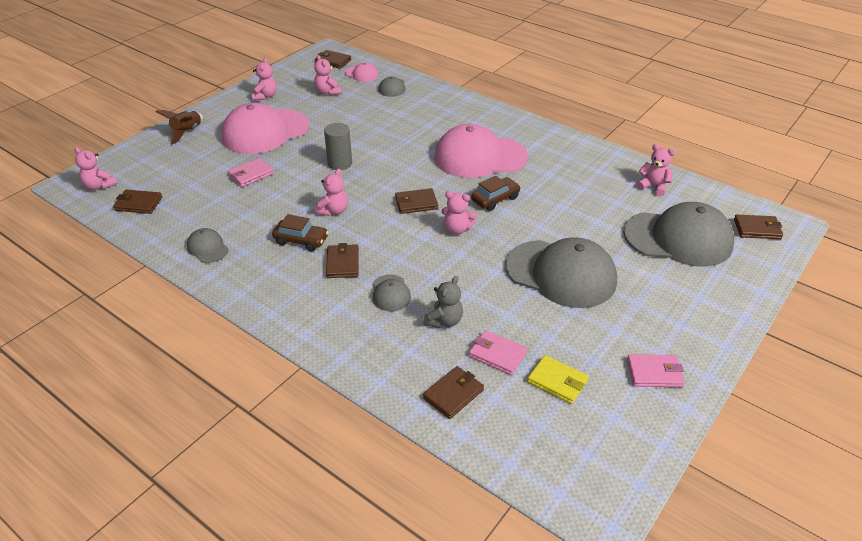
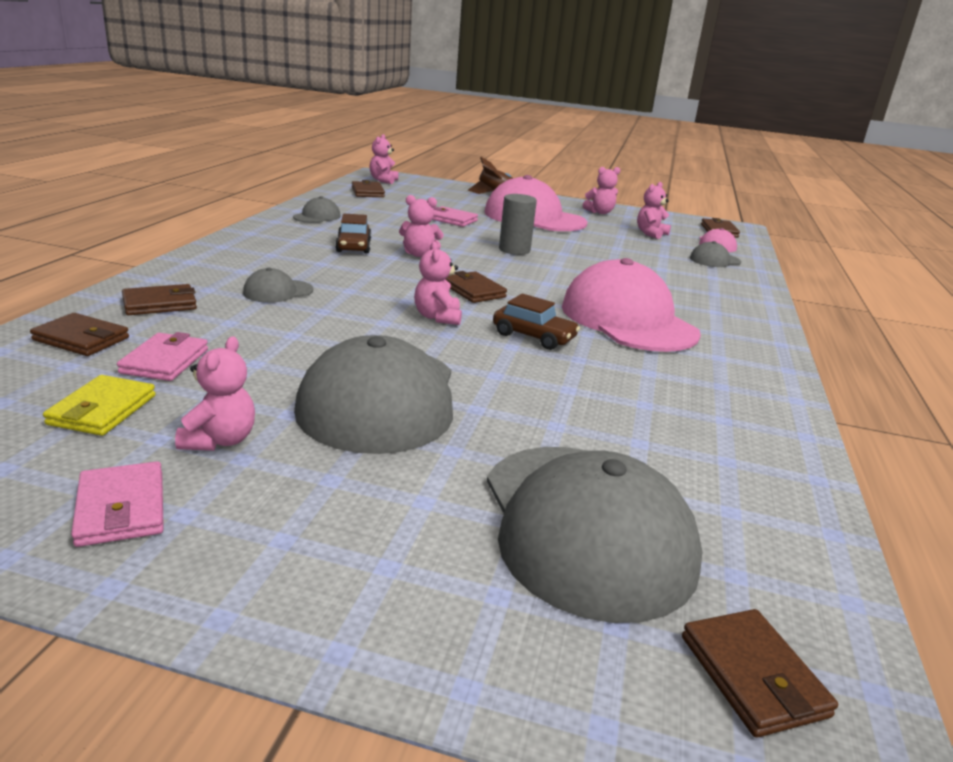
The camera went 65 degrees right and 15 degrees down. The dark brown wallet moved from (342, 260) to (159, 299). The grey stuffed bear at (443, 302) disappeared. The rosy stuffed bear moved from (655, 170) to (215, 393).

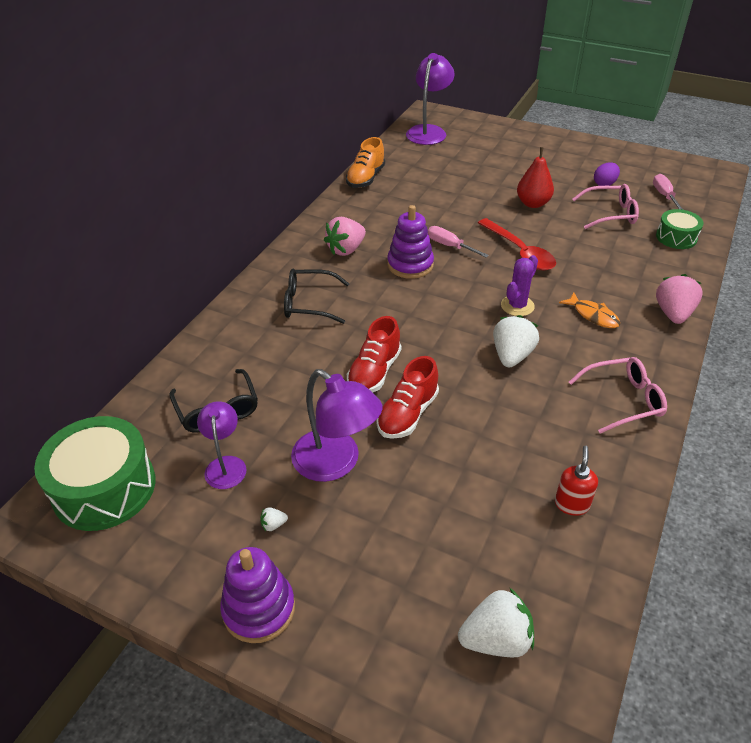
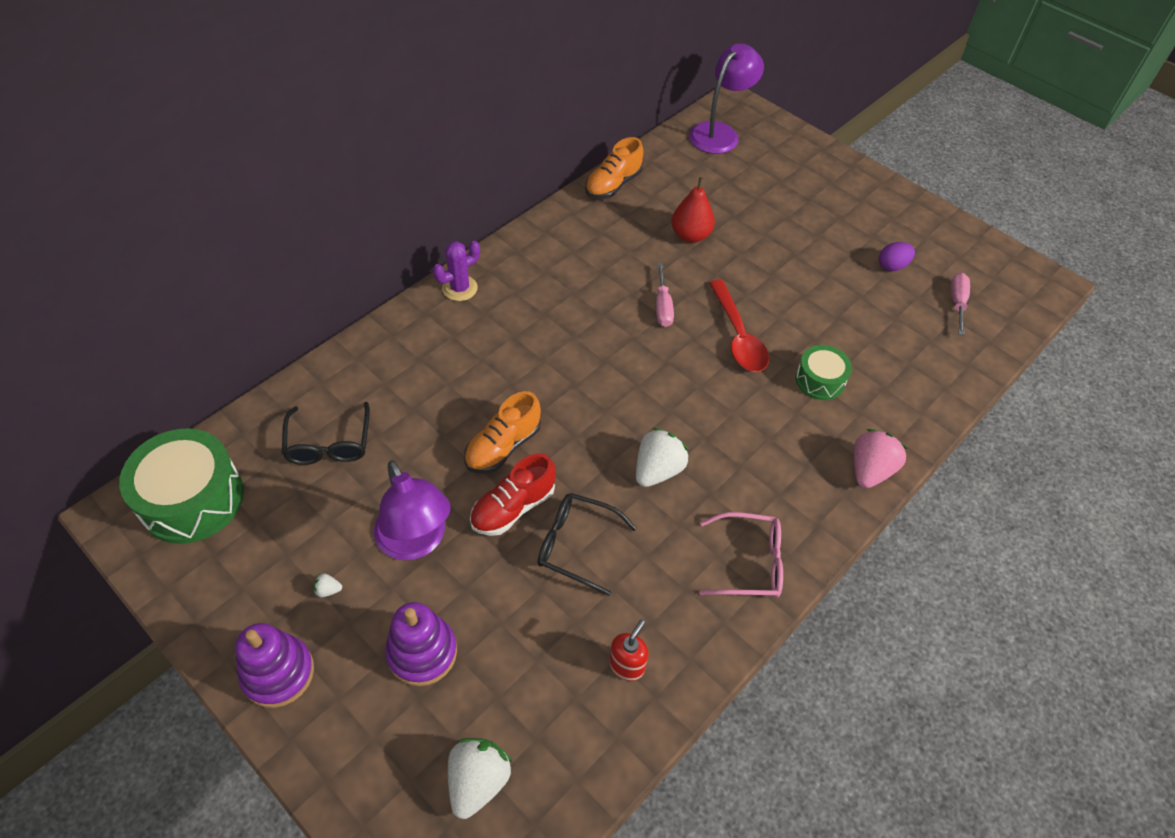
The camera went 15 degrees right and 10 degrees up. The royal purple lamp at (222, 445) disappeared. The black spectacles moved from (316, 296) to (587, 544). The rosy strawberry at (345, 236) disappeared. The crimson sneaker at (374, 354) became the orange-coloured sneaker at (502, 432). The royal purple ring stacker moved from (410, 242) to (421, 644). The rosy screwdriver at (458, 242) turned 150 degrees counterclockwise. The snow-white strawberry at (496, 622) turned 75 degrees counterclockwise. The royal purple prickly plant moved from (519, 285) to (456, 271). The crimson pear moved from (535, 177) to (693, 210). The orange-coloured toy fish at (590, 310) disappeared. The rosy spectacles at (605, 206) disappeared. The green snare drum moved from (679, 229) to (823, 372).

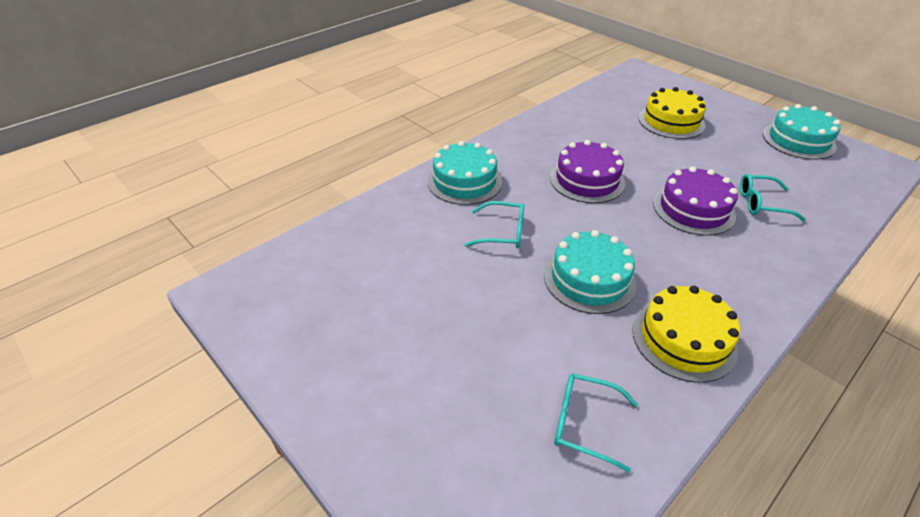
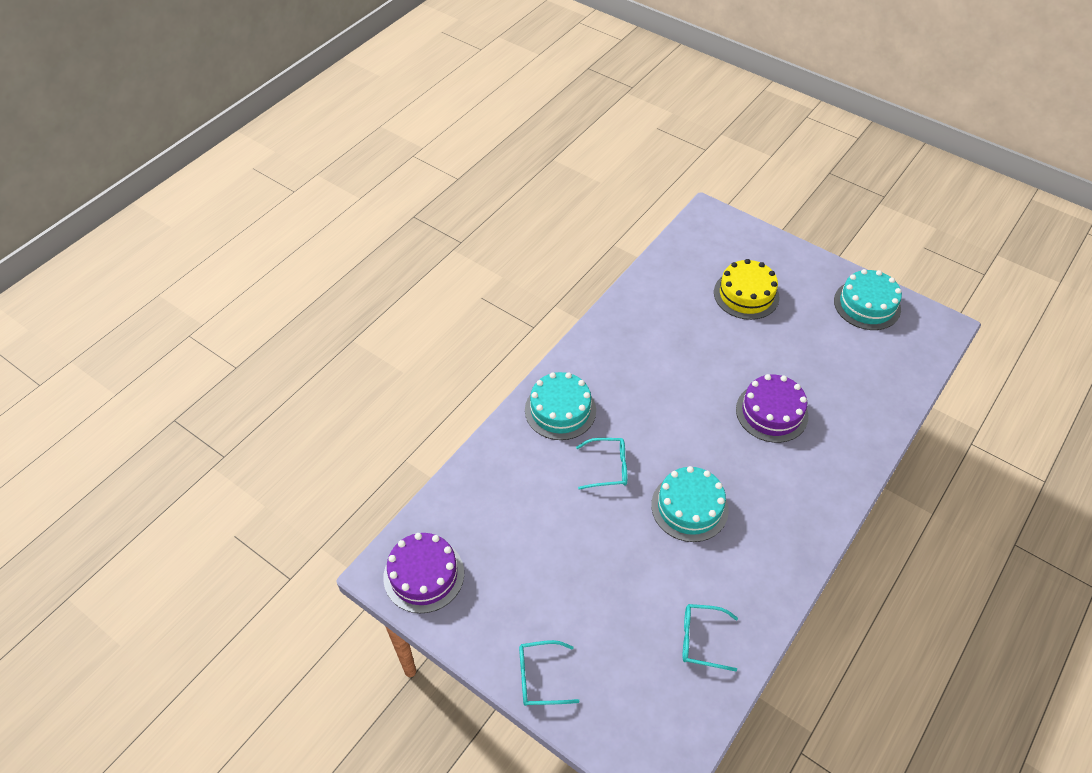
The camera went 10 degrees left and 10 degrees up. The royal purple cake moved from (587, 171) to (423, 573). The golden cake at (686, 334) disappeared. The turquoise spectacles moved from (773, 198) to (549, 673).

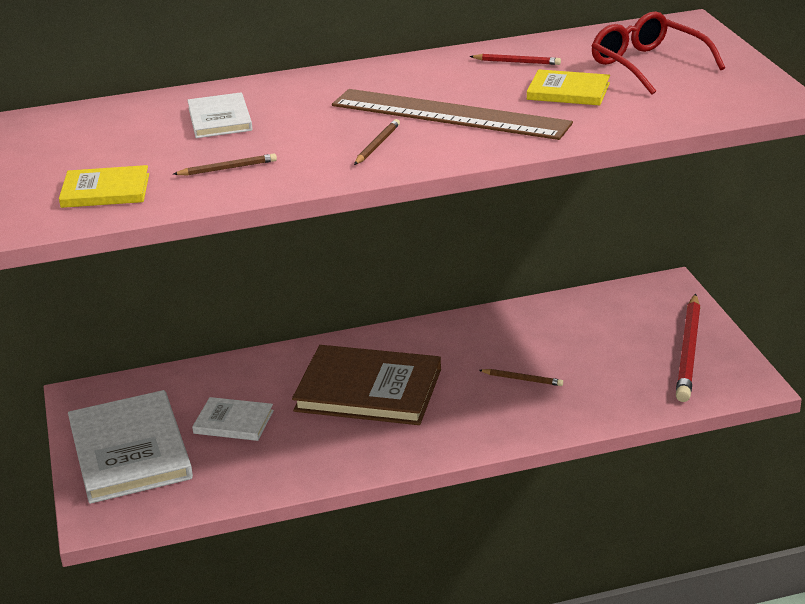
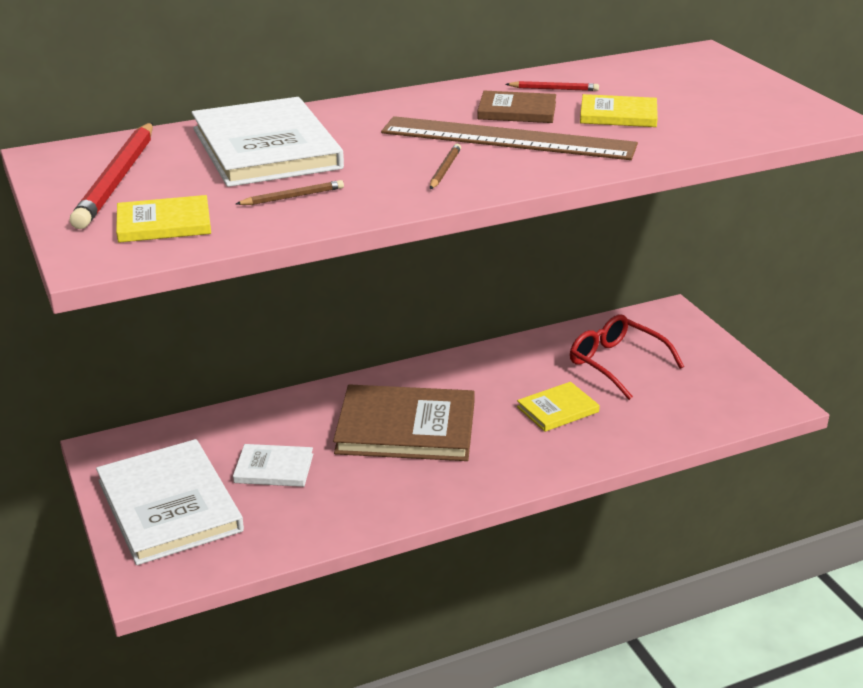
The camera went 10 degrees left and 0 degrees up. The snow-white book at (220, 115) changed to 1.94 times the size. The dark brown pencil at (521, 377) was replaced by the golden book at (558, 407). The crimson spectacles moved from (658, 53) to (627, 357). The crimson pencil moved from (688, 348) to (111, 176). The dark brown book at (516, 107) appeared.

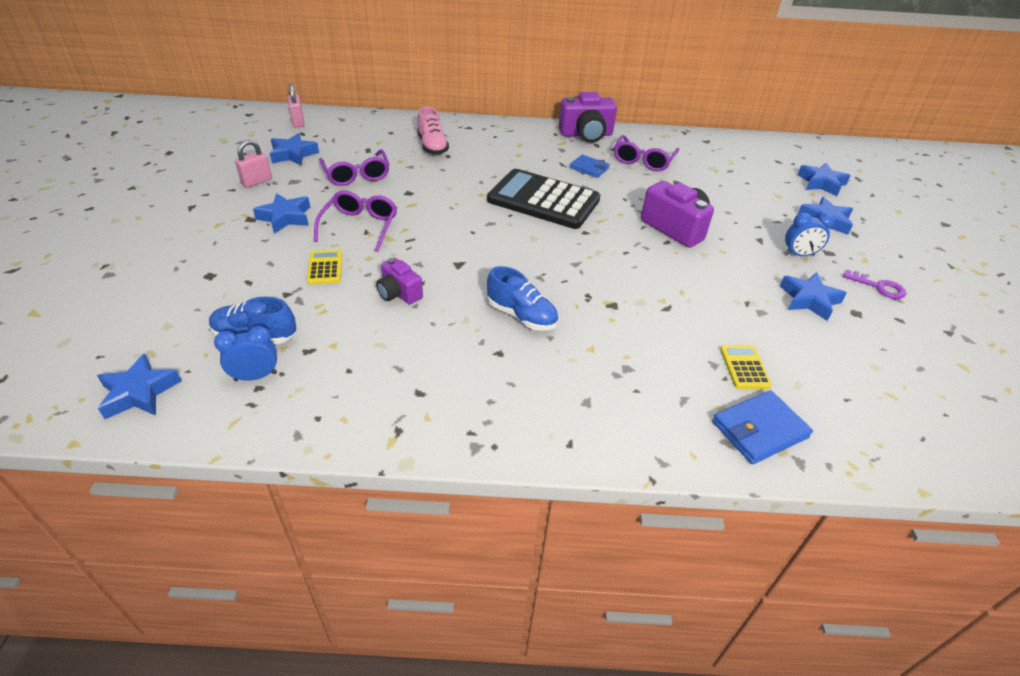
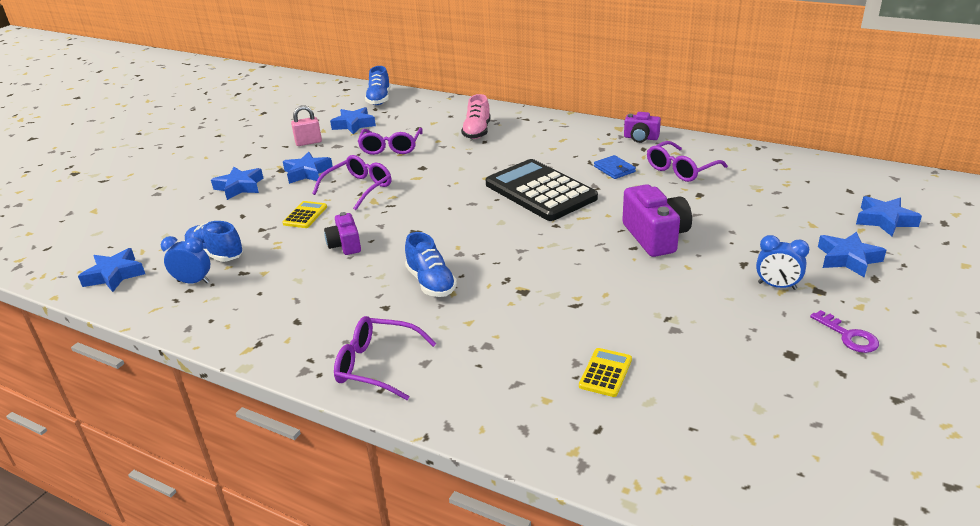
The camera went 30 degrees right and 10 degrees down. The rosy lock at (296, 105) was replaced by the cobalt sneaker at (377, 85). The royal purple photo camera at (588, 117) changed to 0.60 times the size. The cobalt wallet at (762, 427) disappeared. The cobalt star shape moved from (813, 296) to (237, 183). The royal purple spectacles at (385, 358) appeared.

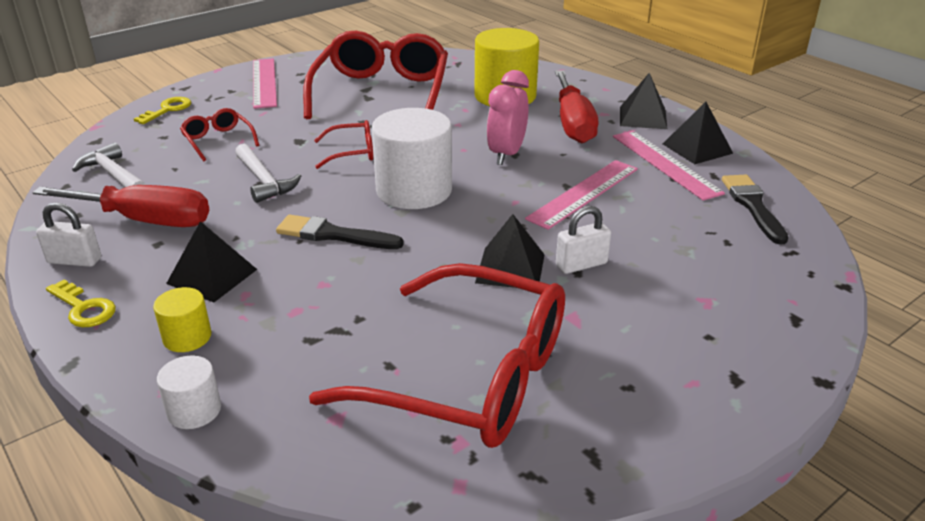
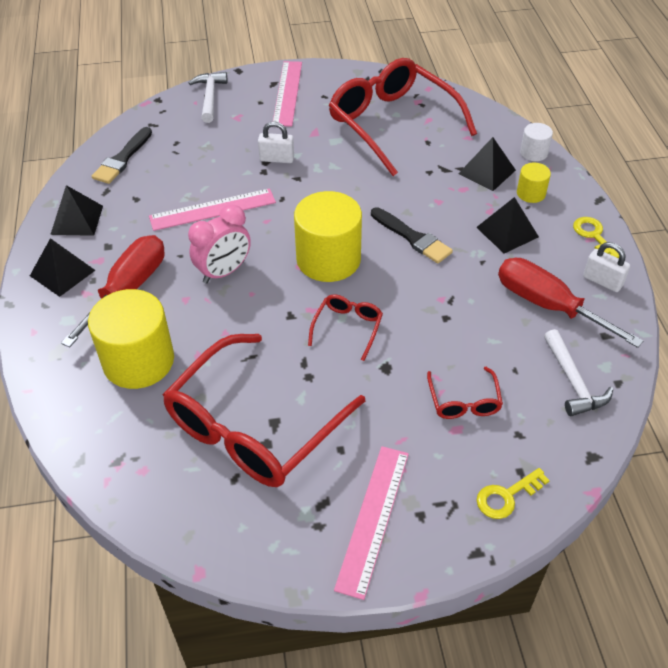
The camera went 150 degrees left and 15 degrees up. The snow-white hammer moved from (268, 173) to (208, 97). The crimson spectacles at (343, 144) turned 90 degrees clockwise. The snow-white solid cylinder at (412, 158) became the golden solid cylinder at (328, 236). The black pyramid moved from (510, 251) to (487, 164). The rosy straightedge moved from (669, 166) to (287, 94).

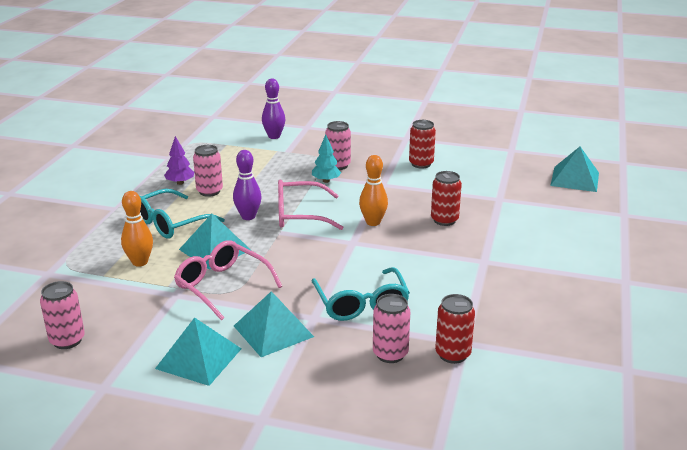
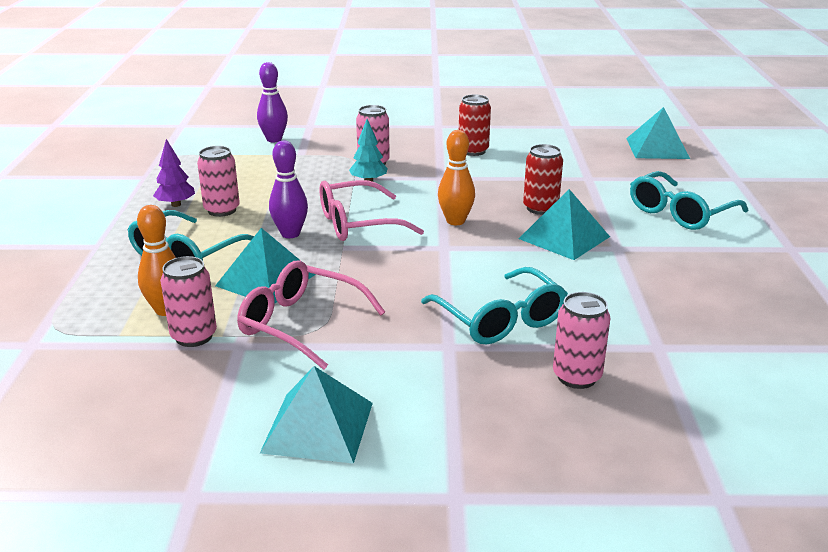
The camera went 15 degrees left and 0 degrees up. The rosy tin moved from (62, 315) to (188, 301). The turquoise pyramid moved from (274, 324) to (564, 224). The crimson tin at (455, 329) disappeared. The turquoise spectacles at (689, 200) appeared.

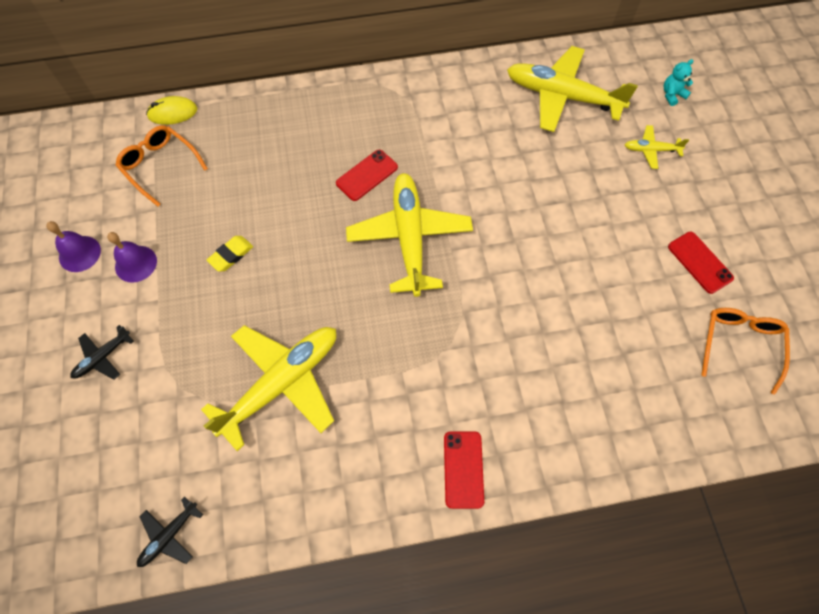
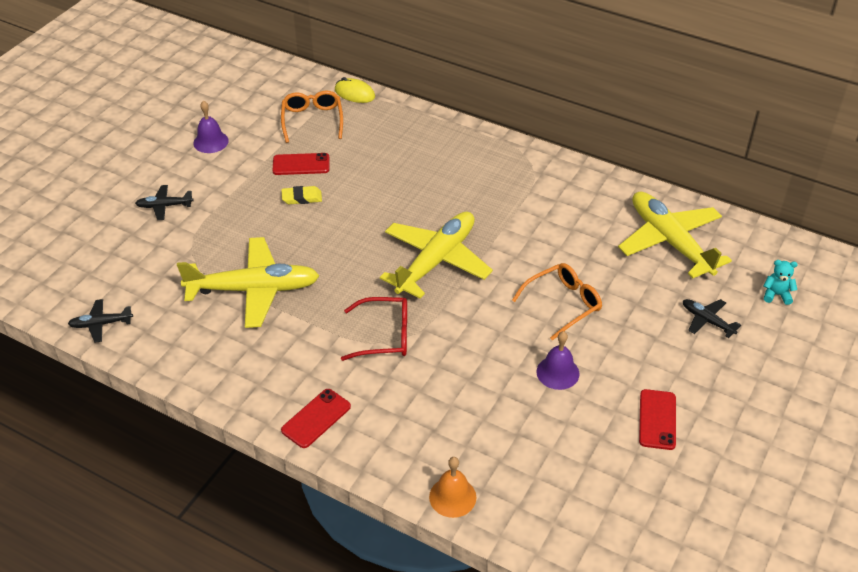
The camera went 40 degrees right and 20 degrees down. The royal purple school bell moved from (132, 257) to (557, 360). The crimson smartphone moved from (367, 175) to (301, 164). The golden plane at (657, 147) became the black plane at (712, 318). The orange-coloured spectacles moved from (745, 351) to (557, 302). The crimson spectacles at (374, 329) appeared. The orange-coloured school bell at (452, 487) appeared.

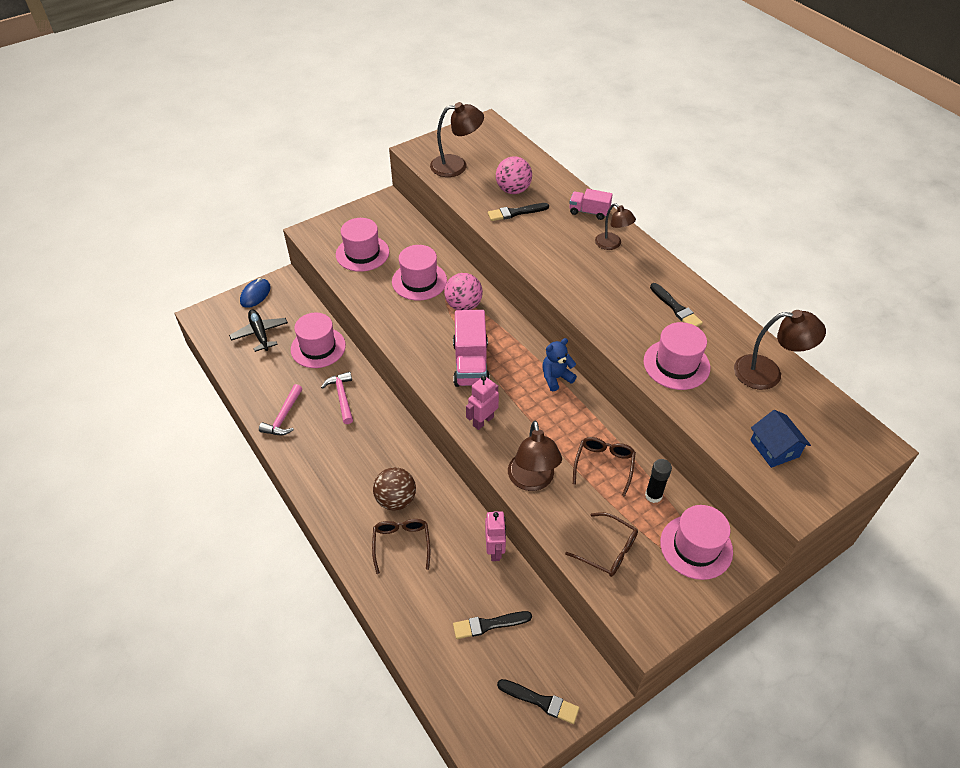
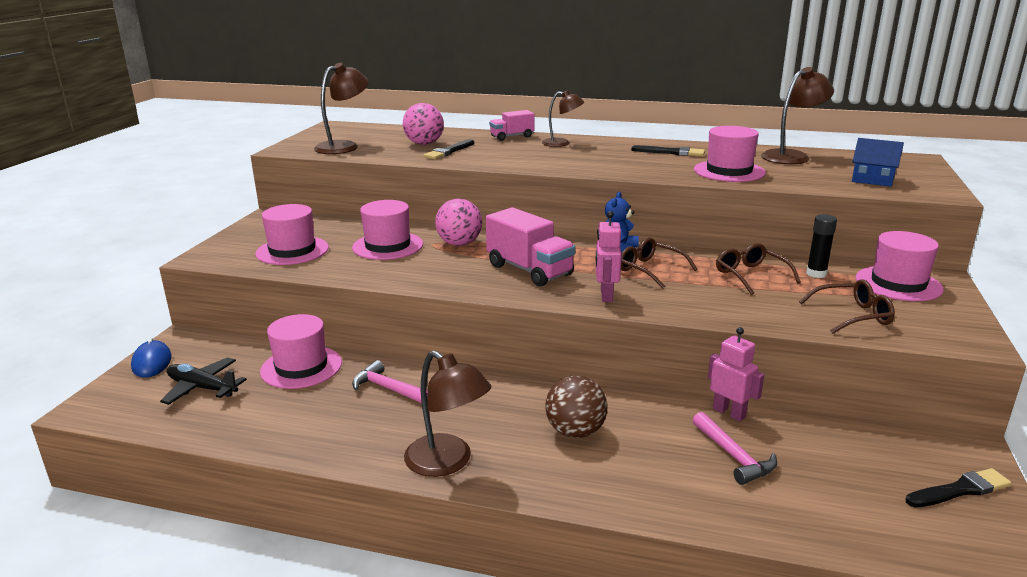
The camera went 40 degrees left and 25 degrees down. The rosy hammer moved from (280, 409) to (734, 448). The dark brown spectacles moved from (401, 546) to (659, 263). The black paint brush at (492, 625) disappeared. The dark brown lamp moved from (535, 456) to (447, 413).

